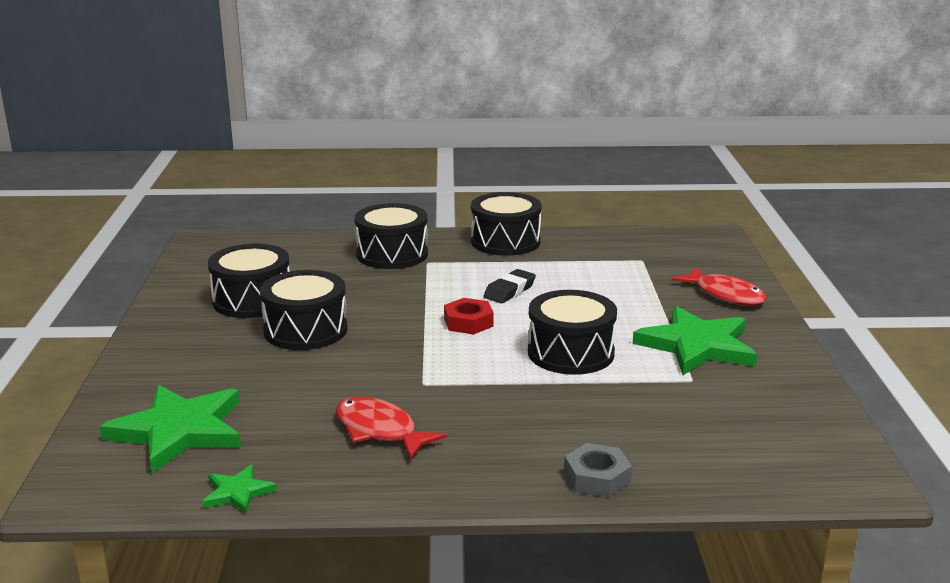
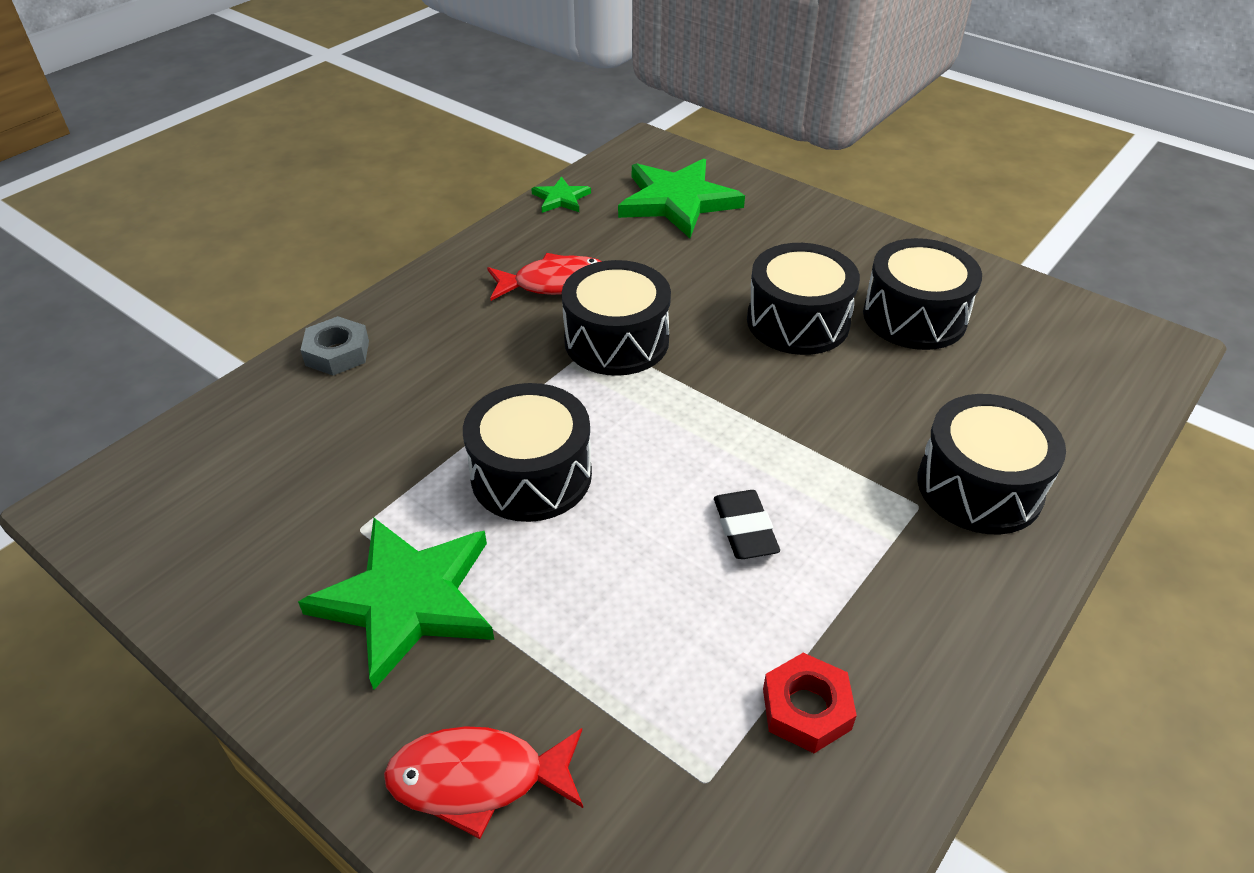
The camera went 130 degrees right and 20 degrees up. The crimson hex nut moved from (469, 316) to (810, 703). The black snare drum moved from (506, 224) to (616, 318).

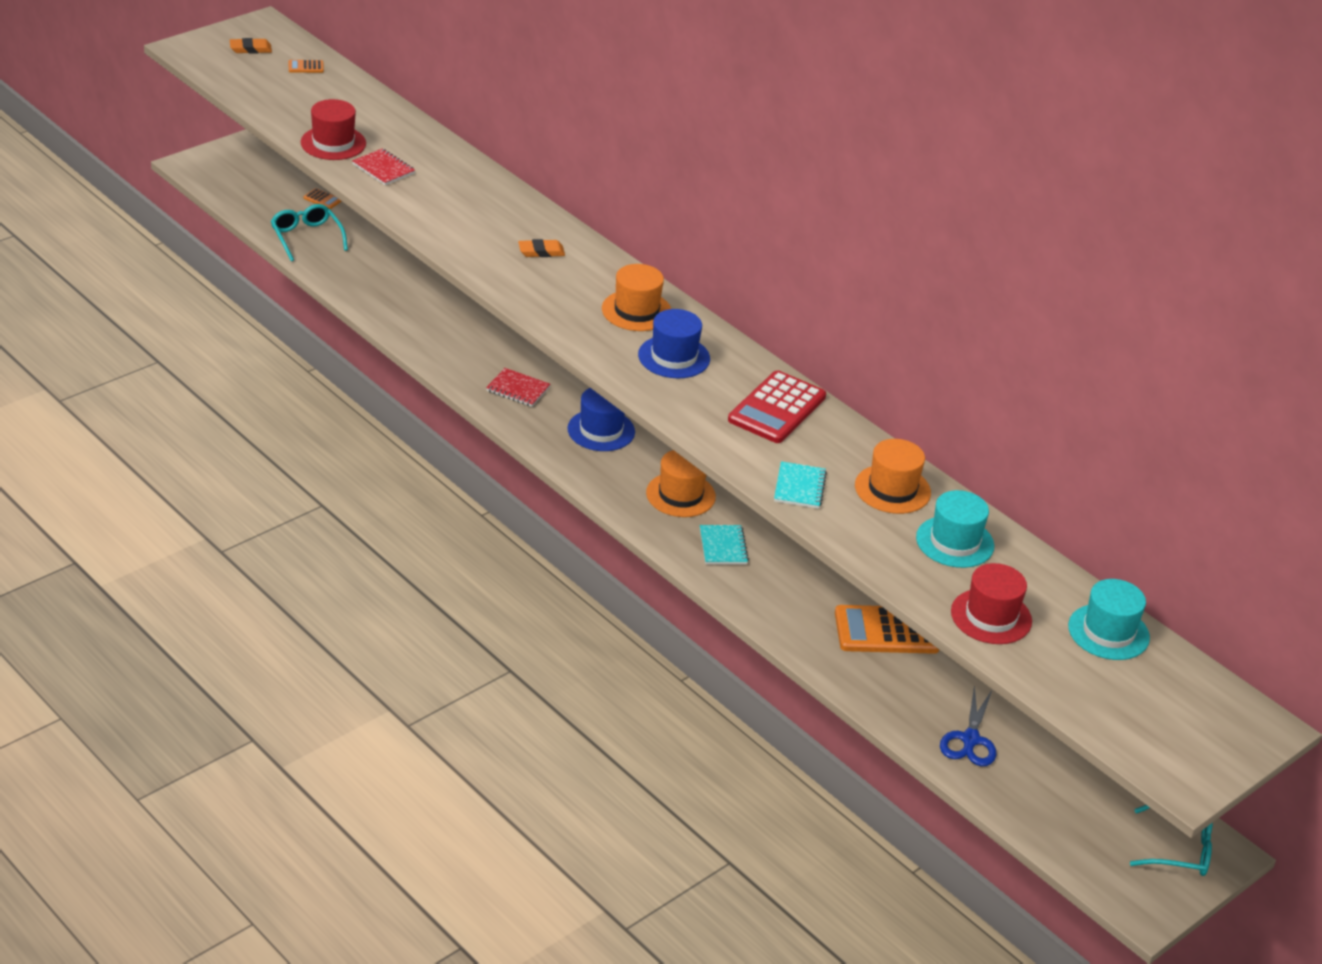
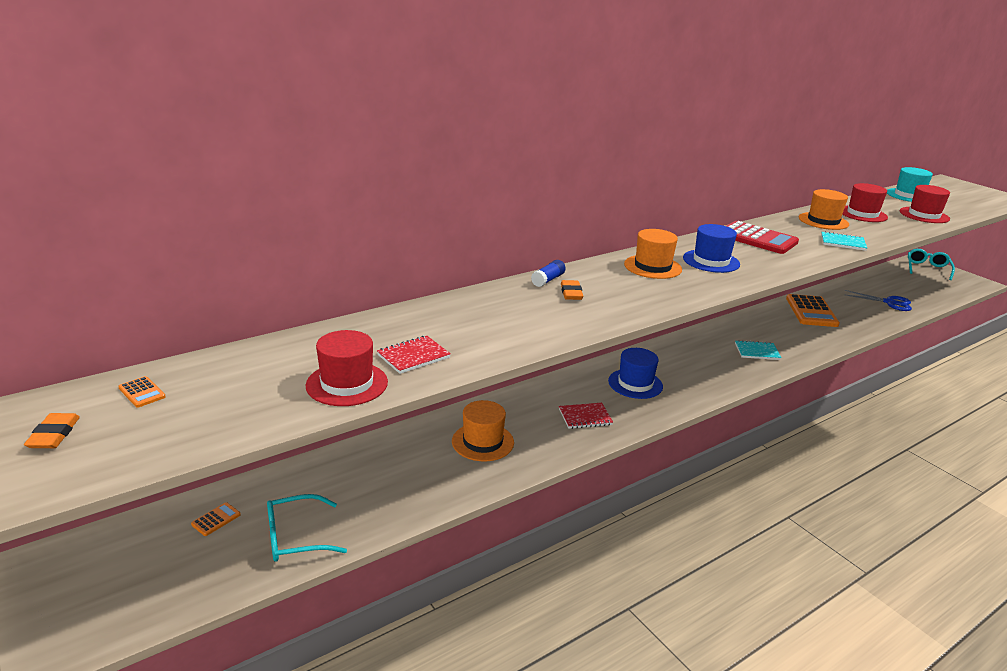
The camera went 80 degrees left and 10 degrees down. The orange-coloured pocket calculator at (306, 66) turned 45 degrees counterclockwise. The crimson notepad at (518, 387) turned 45 degrees clockwise. The orange-coloured tall hat moved from (681, 483) to (483, 430). The turquoise tall hat at (955, 529) became the crimson tall hat at (865, 202). The cobalt glue at (548, 273) appeared.

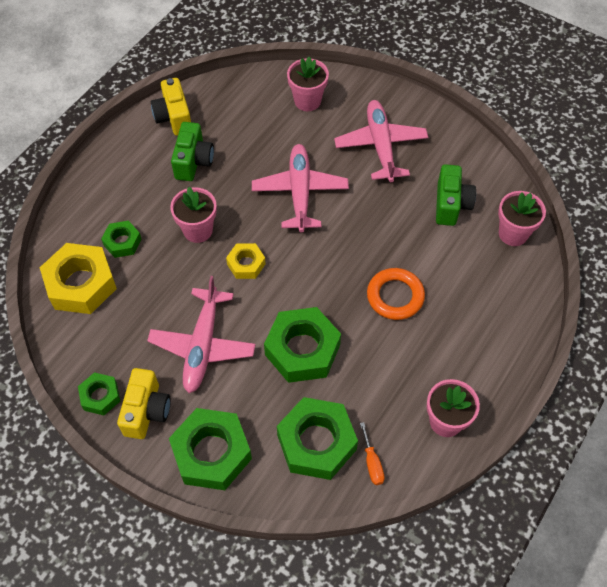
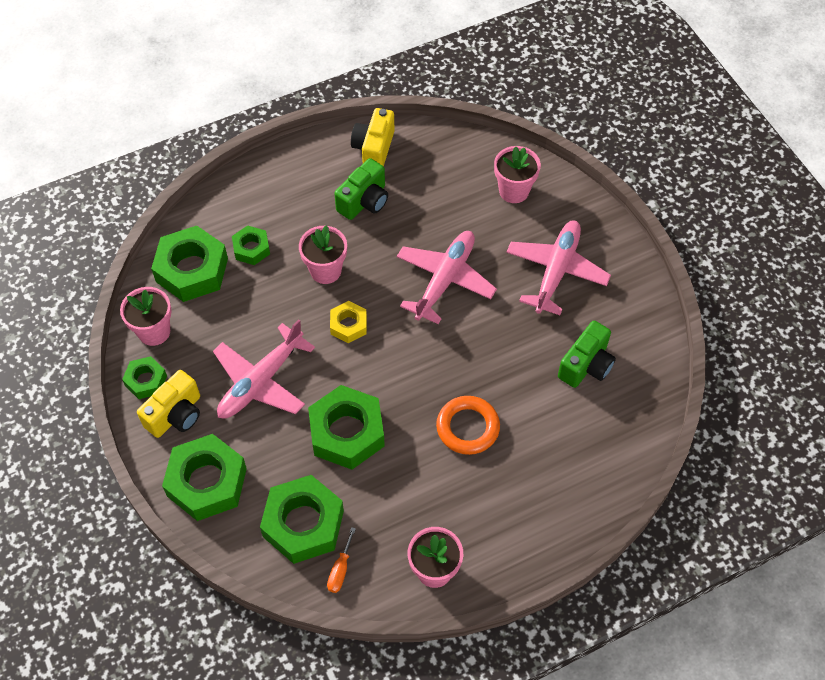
The camera went 30 degrees right and 0 degrees up. The golden hex nut at (78, 278) became the green hex nut at (189, 264). The rosy flower pot moved from (522, 218) to (146, 316).

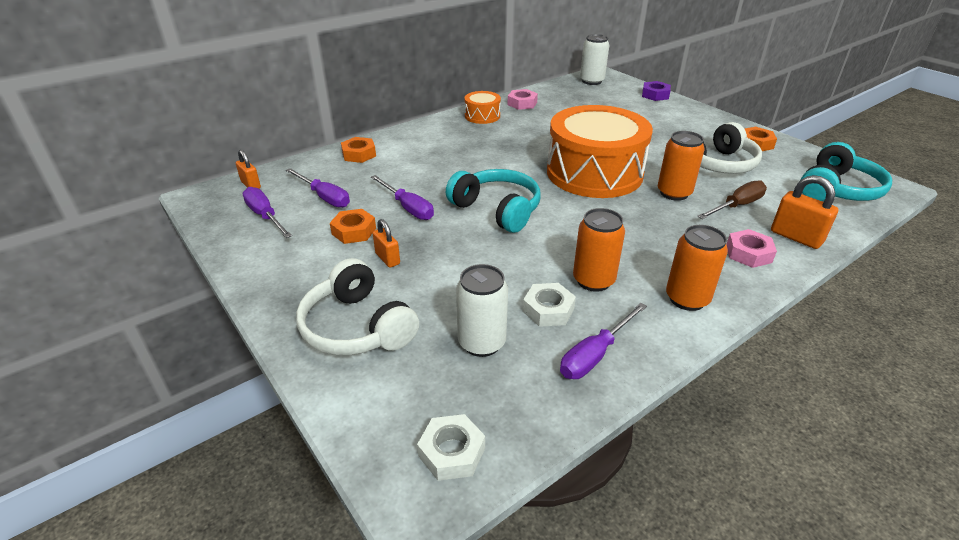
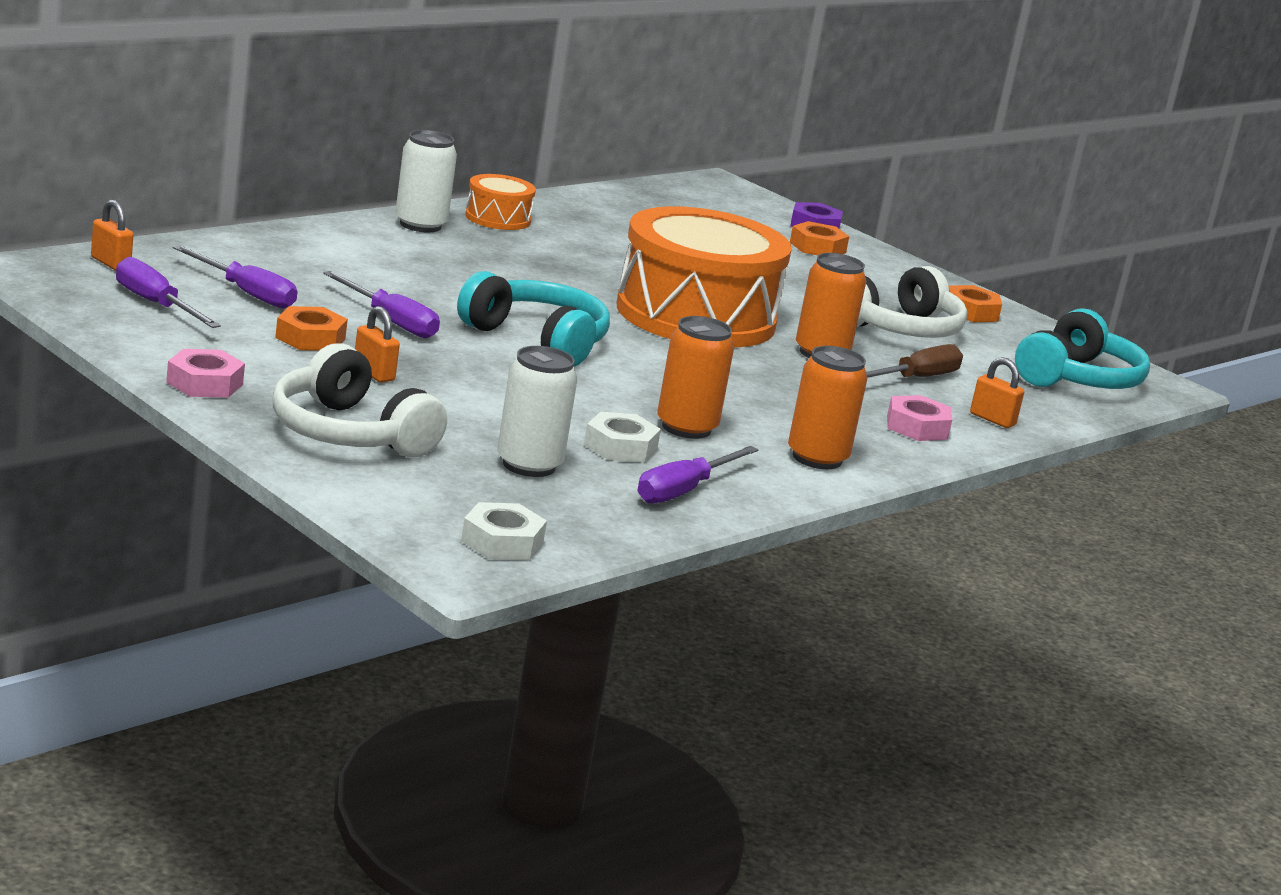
The camera went 10 degrees left and 15 degrees down. The orange-coloured hex nut moved from (358, 150) to (819, 238). The rosy hex nut moved from (522, 99) to (205, 373). The snow-white tin moved from (594, 59) to (426, 181). The orange-coloured lock at (804, 212) changed to 0.63 times the size.

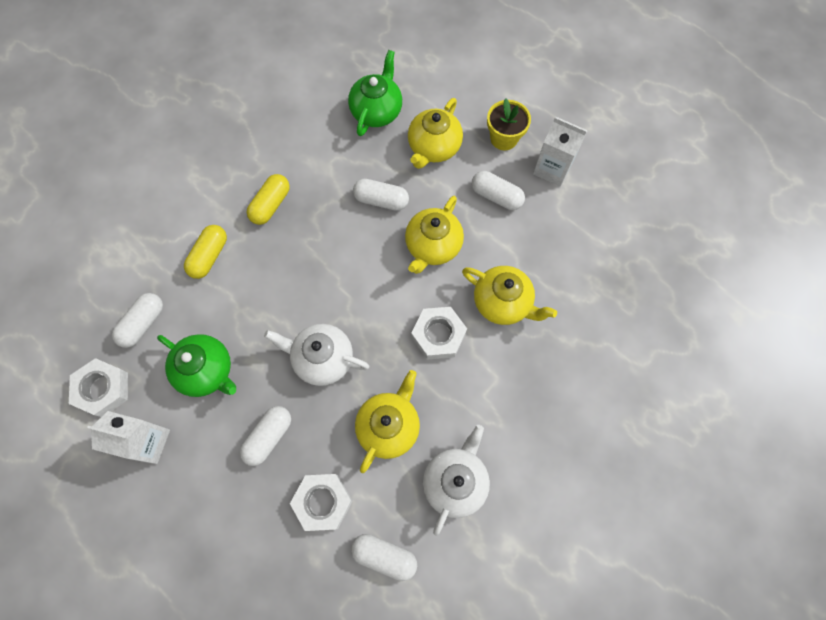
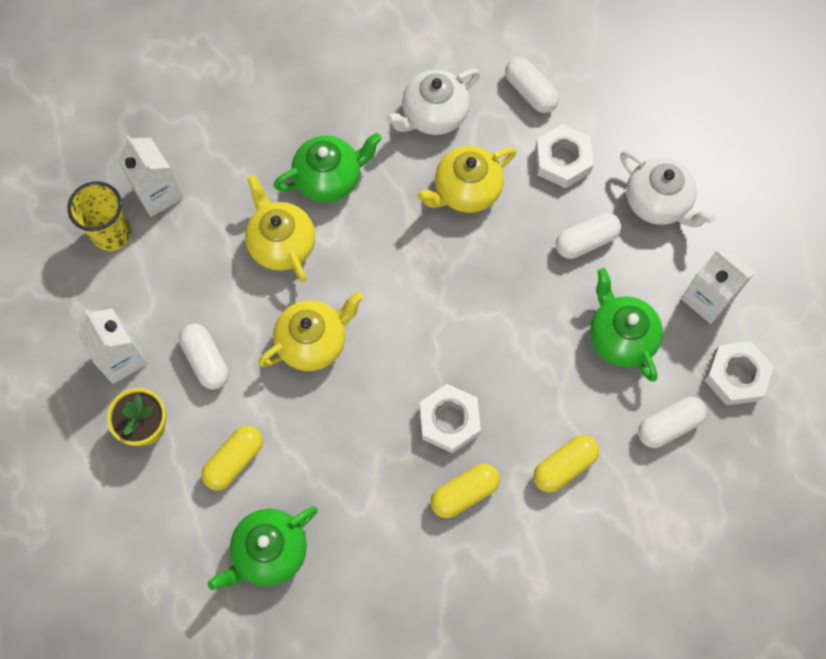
The camera went 150 degrees left and 0 degrees up. The snow-white tea pot moved from (317, 355) to (667, 189). The snow-white pill shape at (381, 195) disappeared. The golden tea pot at (435, 133) was replaced by the golden pill shape at (232, 458). The snow-white hex nut moved from (439, 333) to (450, 418). The golden beaker at (99, 216) appeared. The snow-white juice carton at (150, 176) appeared. The green tea pot at (327, 167) appeared.

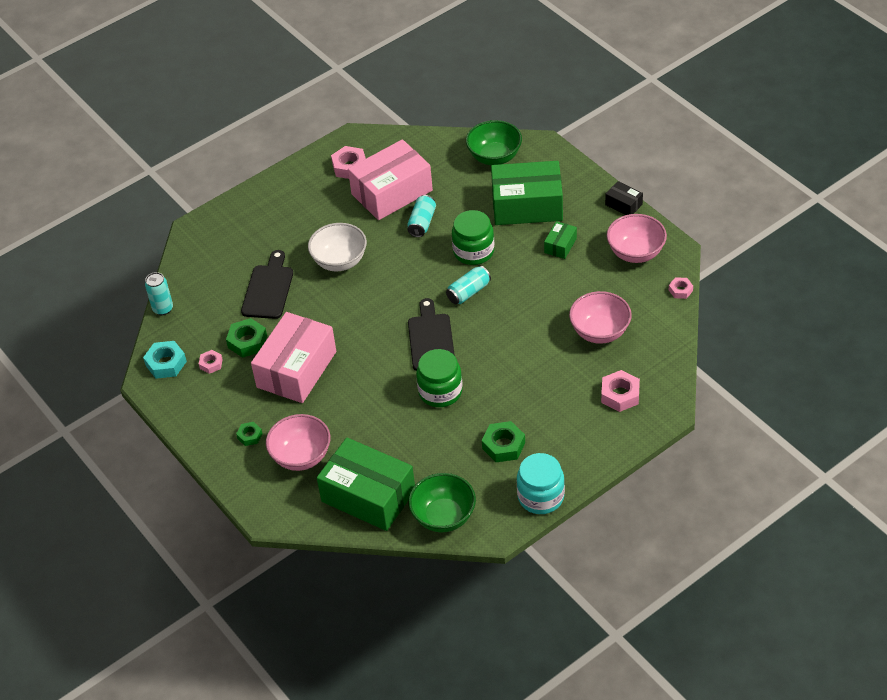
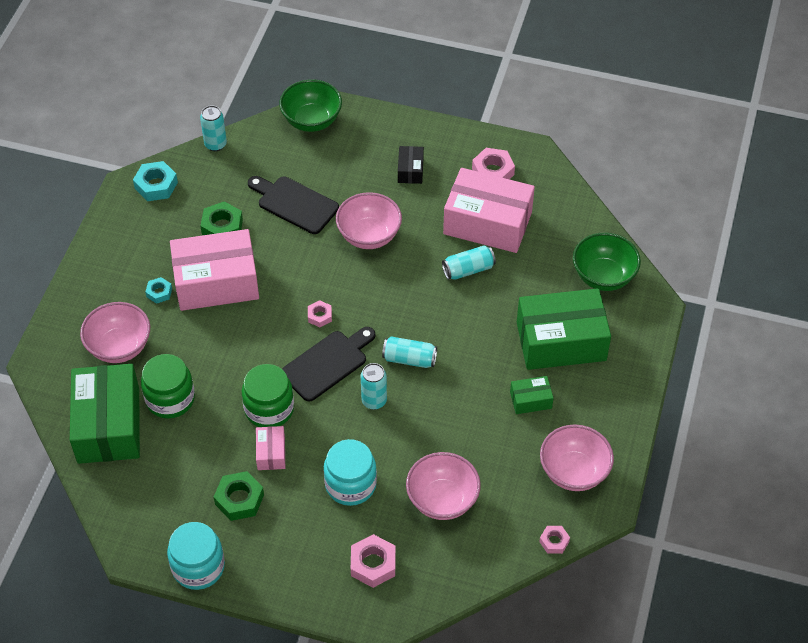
The camera went 50 degrees right and 5 degrees up. The rosy hex nut moved from (211, 362) to (320, 313). The green hex nut at (249, 434) disappeared. The black cutting board at (267, 284) turned 120 degrees counterclockwise. The snow-white serving bowl at (337, 247) became the rosy serving bowl at (369, 220). The green serving bowl moved from (442, 502) to (310, 105). The green preserve jar moved from (473, 237) to (168, 386). The green box at (527, 193) turned 60 degrees counterclockwise. The black box moved from (624, 198) to (411, 165). The turquoise hex nut at (158, 290) appeared. The rosy box at (270, 448) appeared. The turquoise preserve jar at (350, 472) appeared. The turquoise tin at (374, 386) appeared.

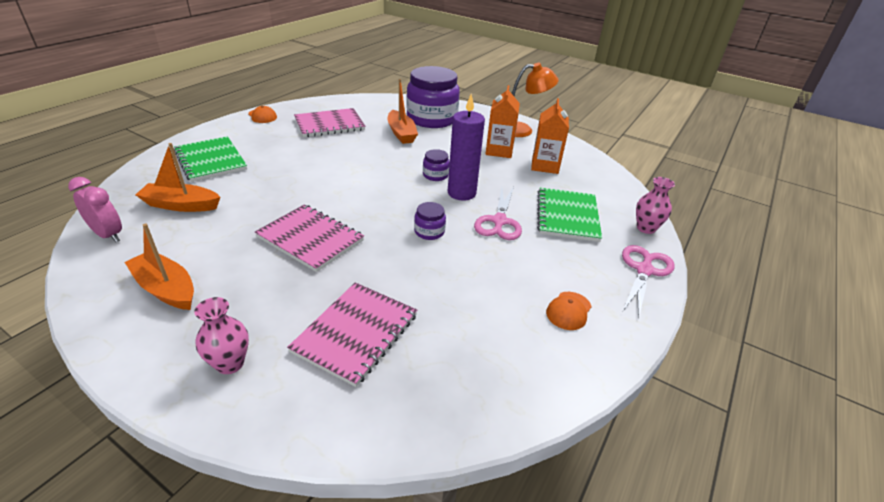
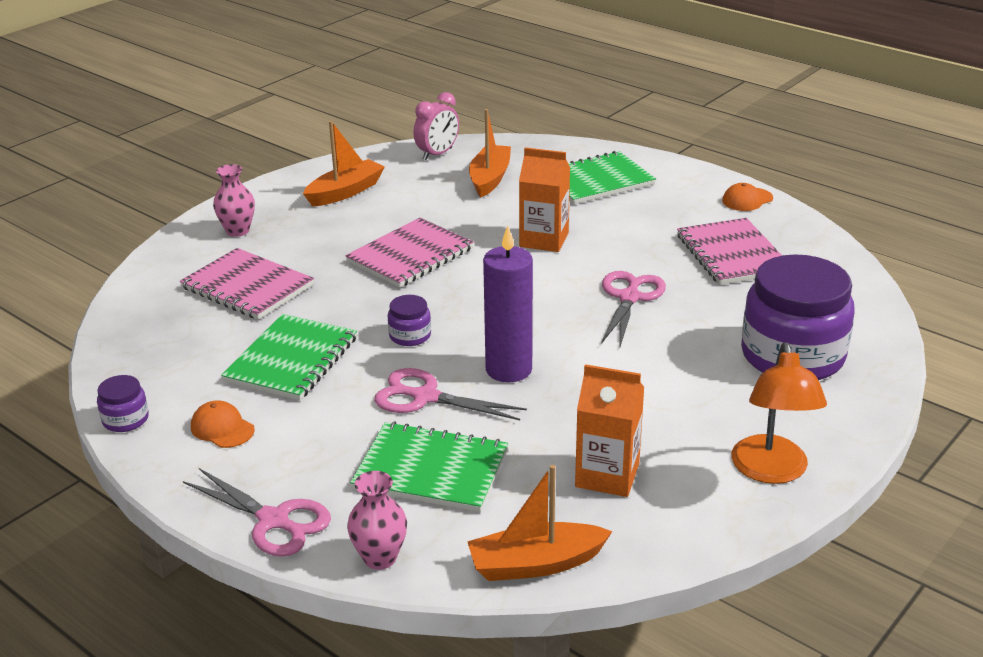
The camera went 100 degrees right and 5 degrees down. The orange-coloured toy boat moved from (403, 111) to (540, 523). The royal purple preserve jar moved from (436, 165) to (123, 403). The orange-coloured juice carton moved from (502, 121) to (544, 199). The green notepad at (289, 357) appeared. The rosy pair of scissors at (633, 308) appeared.

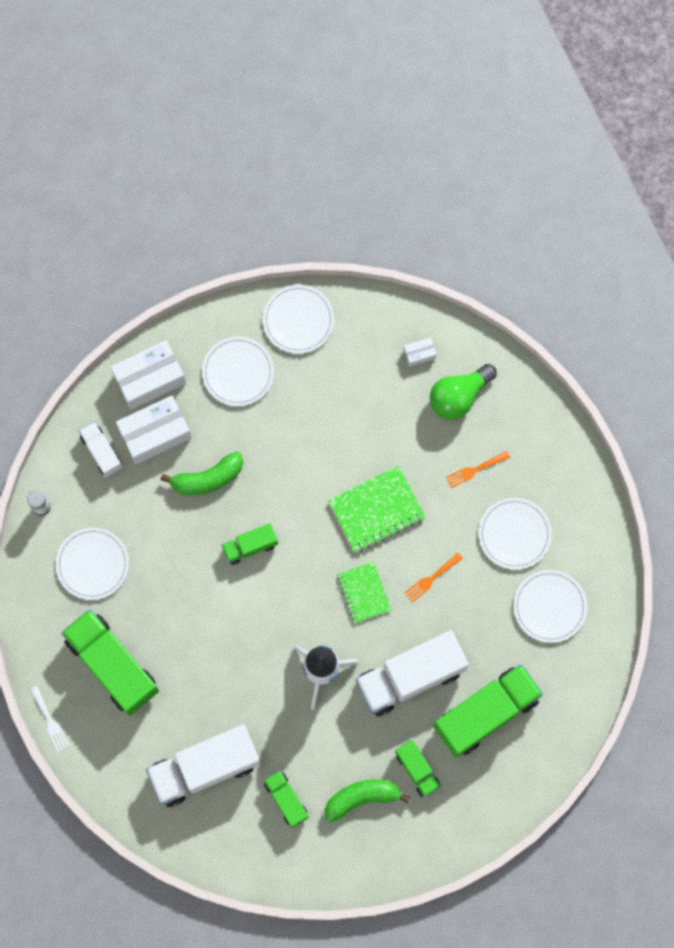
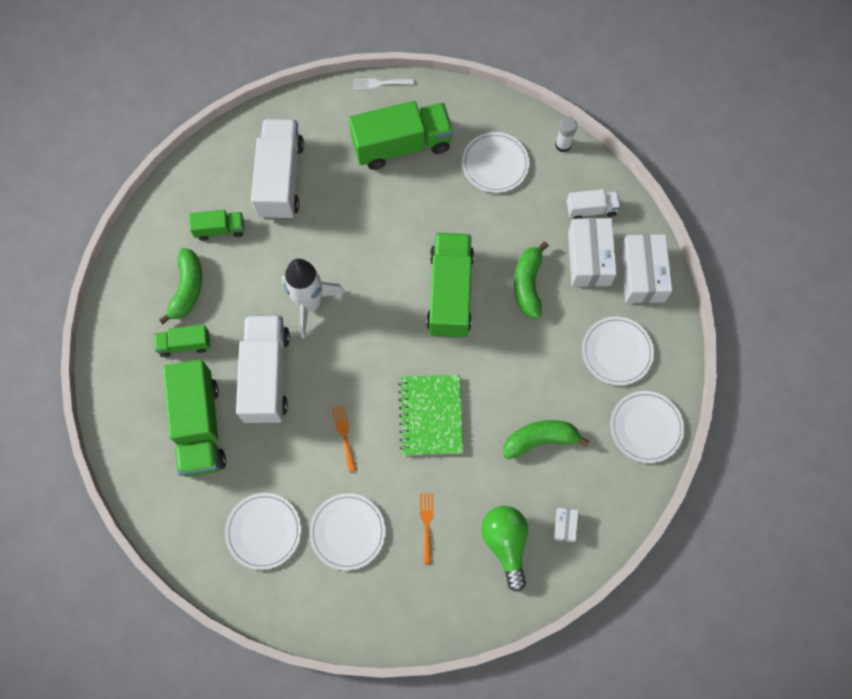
The camera went 115 degrees right and 5 degrees down. The green truck at (249, 544) changed to 1.96 times the size. The green notepad at (364, 592) disappeared. The green toy banana at (546, 439) appeared.

